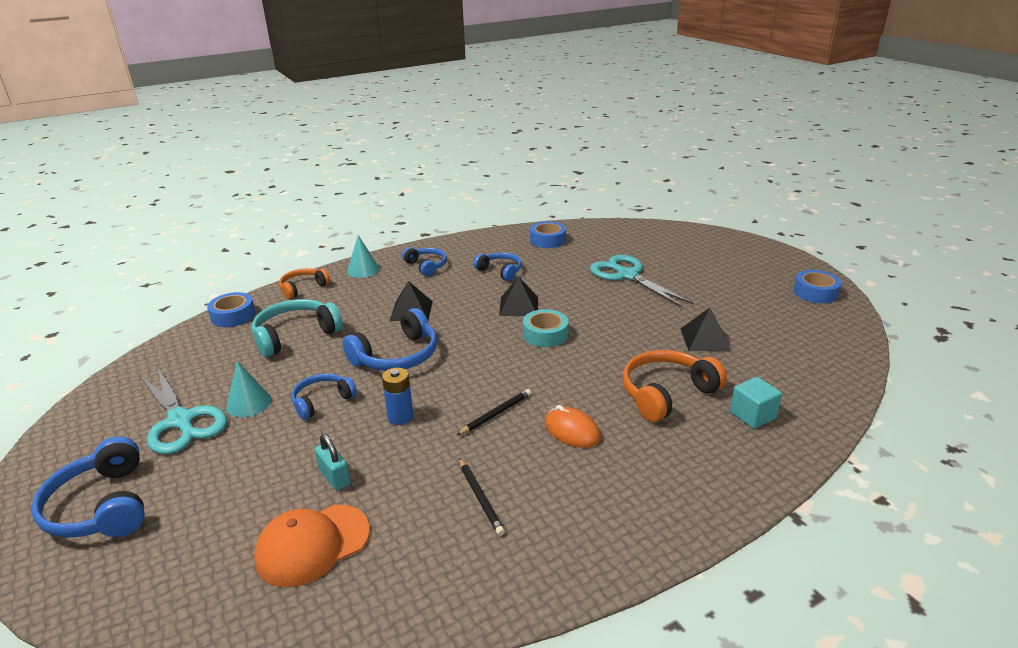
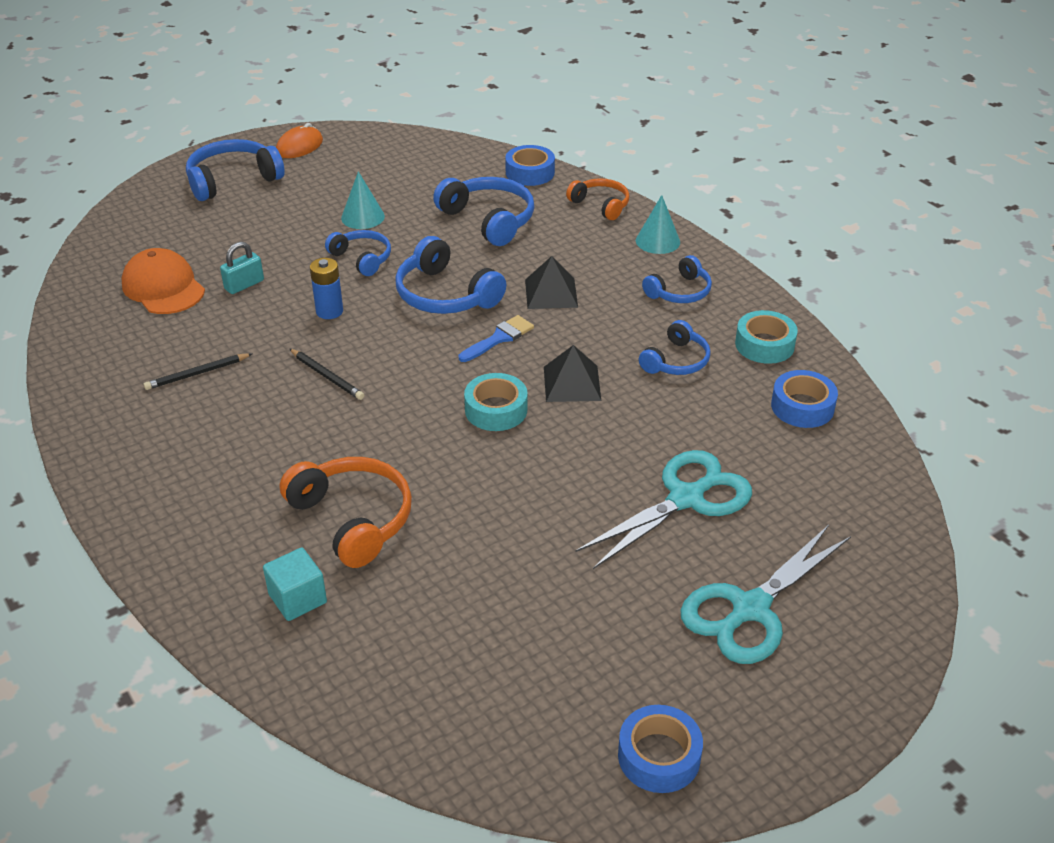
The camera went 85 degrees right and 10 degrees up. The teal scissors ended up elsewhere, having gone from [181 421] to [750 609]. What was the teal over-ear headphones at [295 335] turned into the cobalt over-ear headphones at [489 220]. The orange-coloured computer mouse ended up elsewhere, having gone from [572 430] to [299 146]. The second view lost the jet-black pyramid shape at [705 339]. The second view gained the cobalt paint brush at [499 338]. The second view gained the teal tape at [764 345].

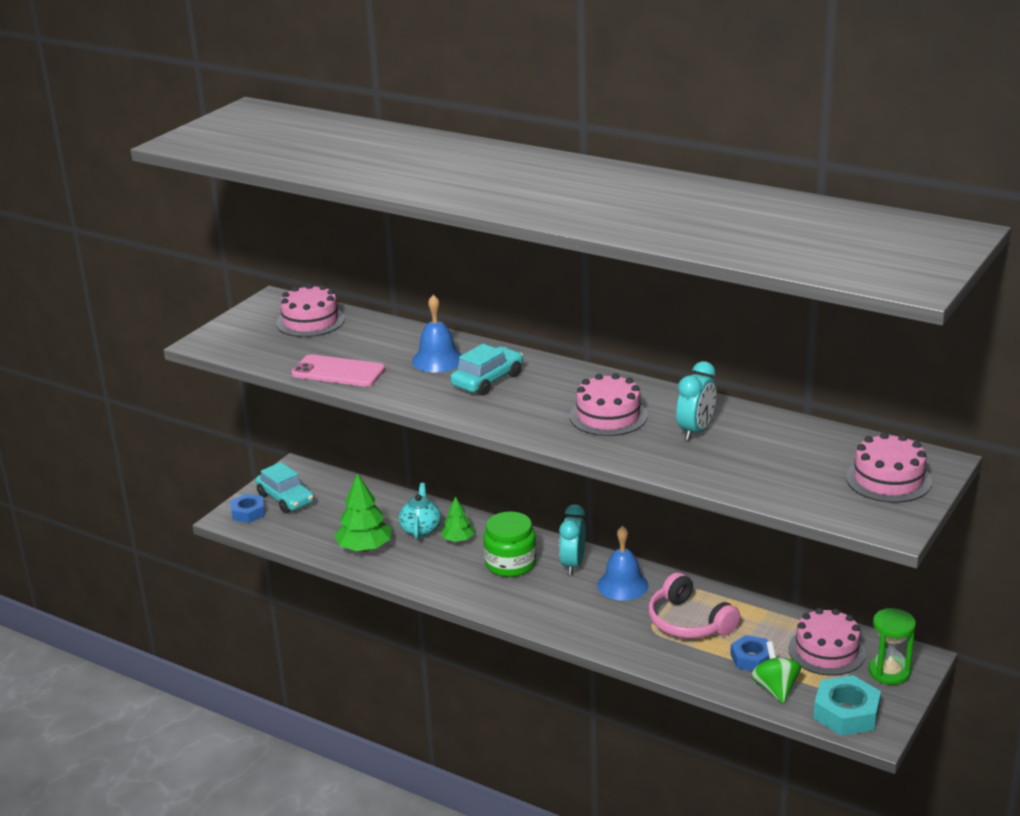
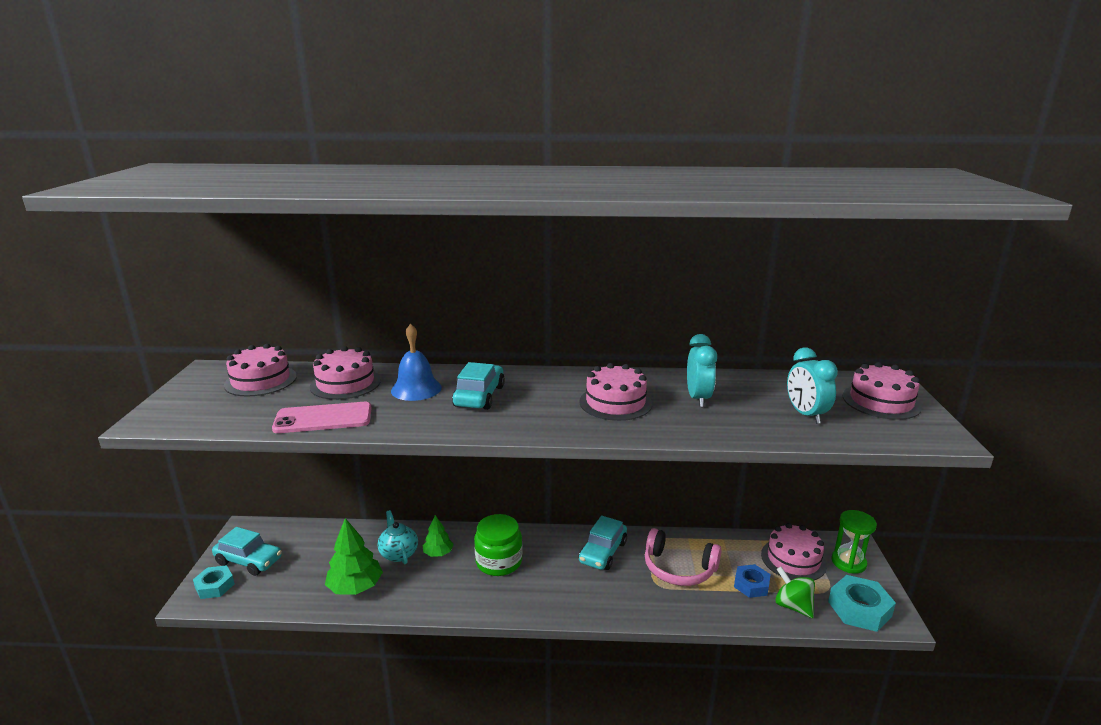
The camera went 30 degrees left and 5 degrees down. What was the cobalt hexagon nut at [248 512] turned into the teal hexagon nut at [215 586]. The teal bedside clock ended up elsewhere, having gone from [573 565] to [805 415]. Where the cobalt hand bell stood at [622 585], the teal toy car came to stand at [603 552]. The second view gained the pink cake at [345 383].

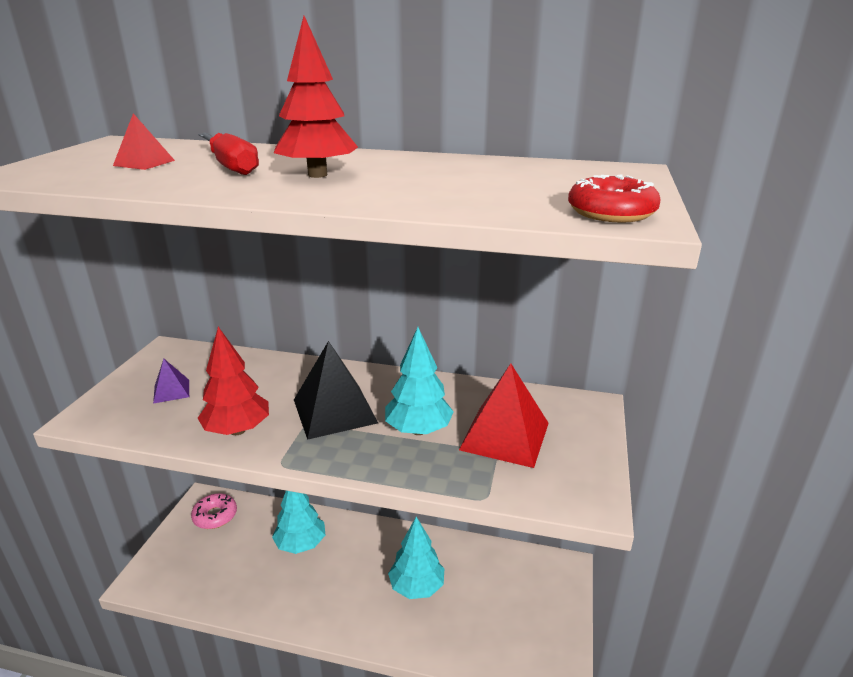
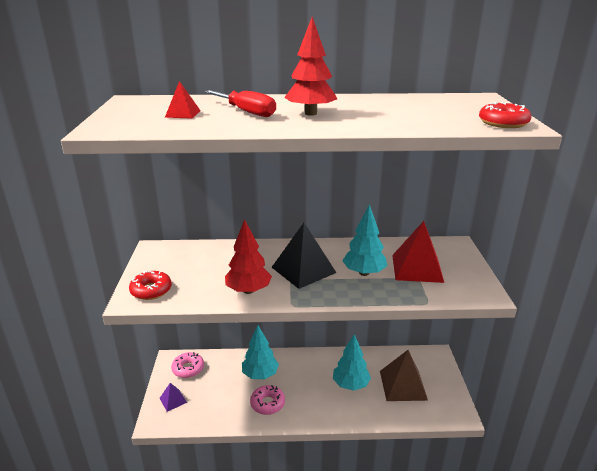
The camera went 15 degrees left and 0 degrees up. The purple pyramid shape ended up elsewhere, having gone from [171 391] to [173 400]. The second view gained the scarlet donut at [151 290]. The second view gained the pink donut at [267 403]. The second view gained the russet pyramid shape at [403 385].

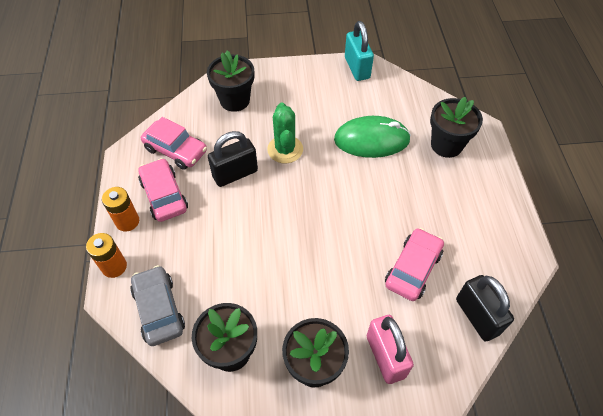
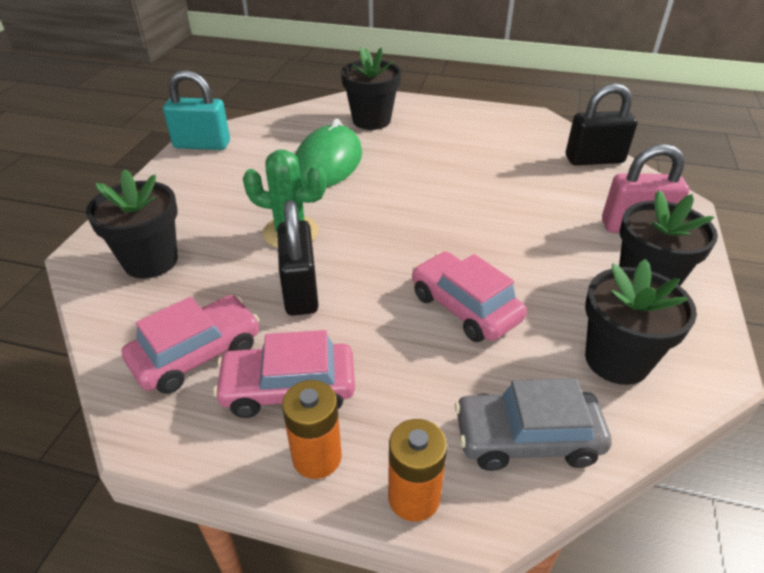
The camera went 70 degrees left and 15 degrees down. The pink toy car ended up elsewhere, having gone from [413 269] to [464 307].

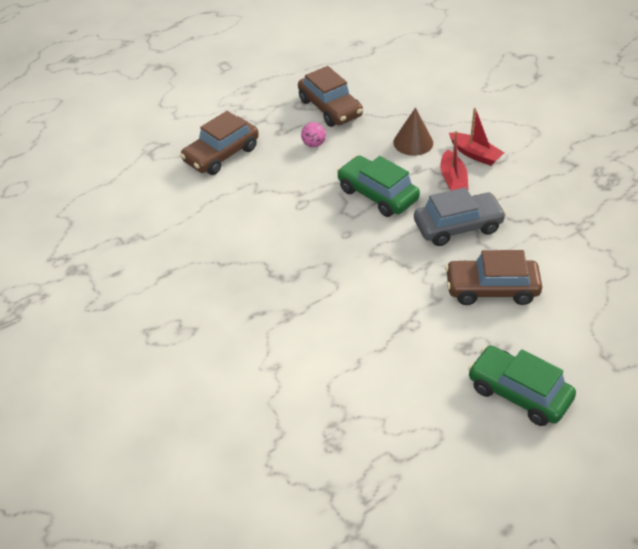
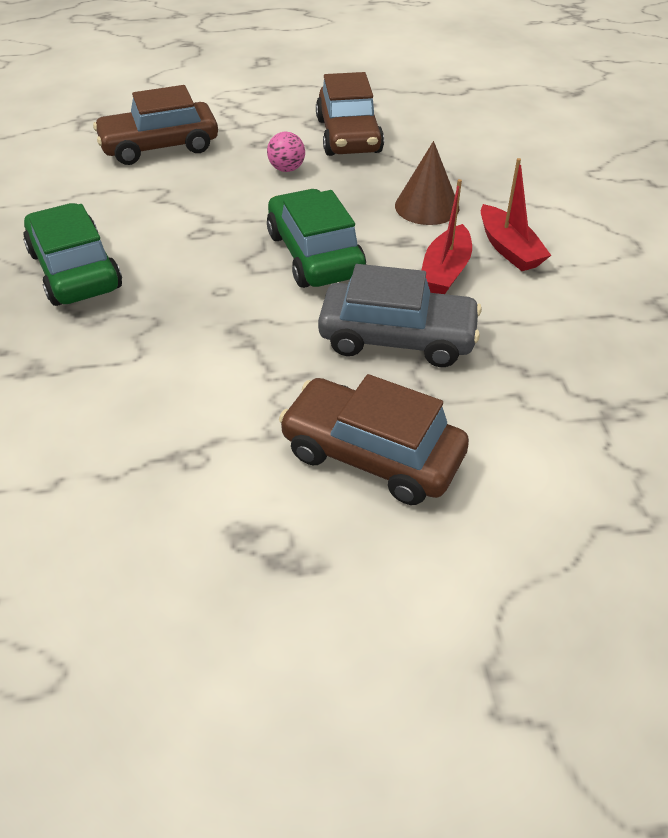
The camera went 25 degrees right and 0 degrees up. The emerald toy car ended up elsewhere, having gone from [519 393] to [75 270].

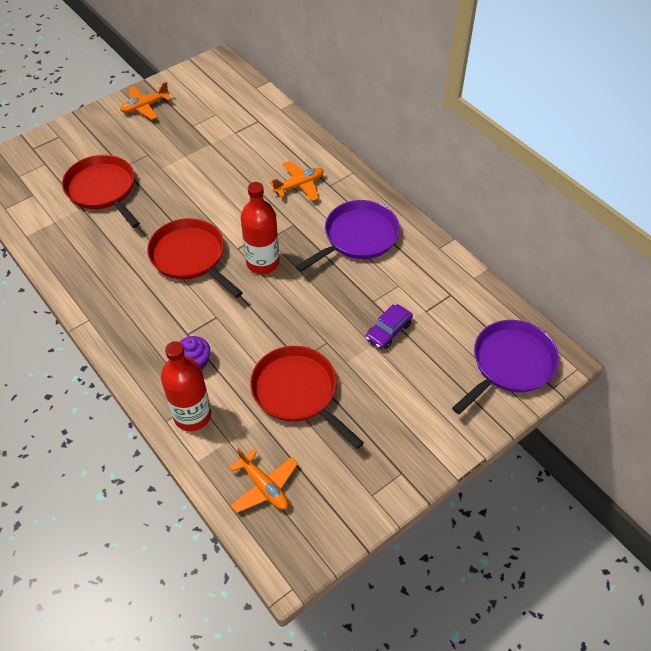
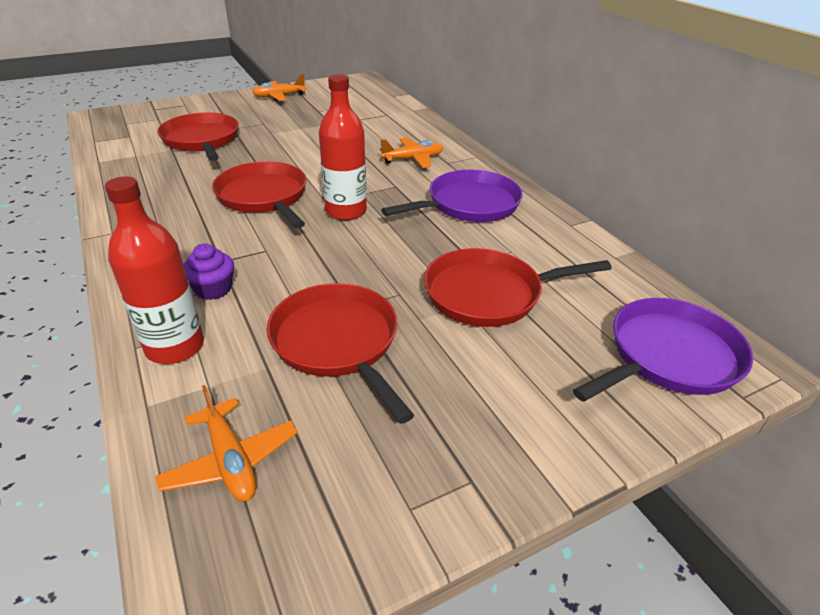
The camera went 10 degrees right and 15 degrees down. Where the purple toy car stood at [388 331], the scarlet skillet came to stand at [488 294].

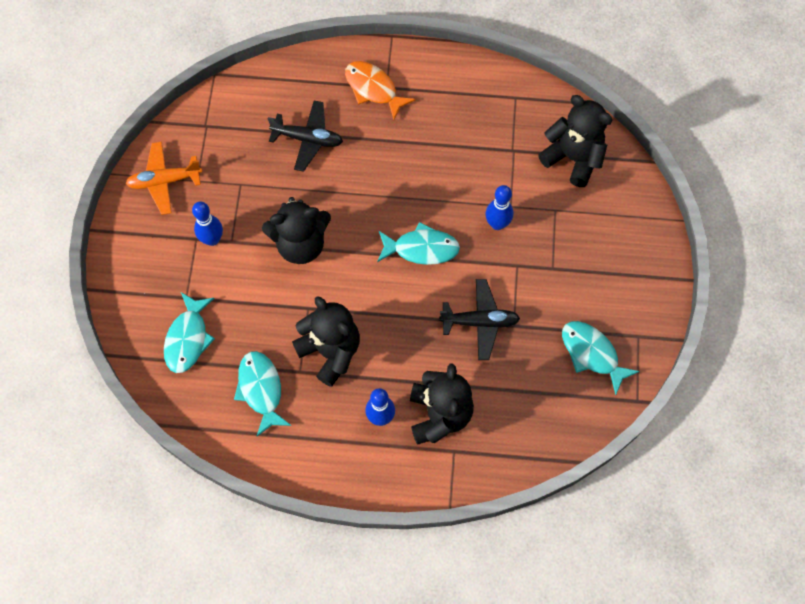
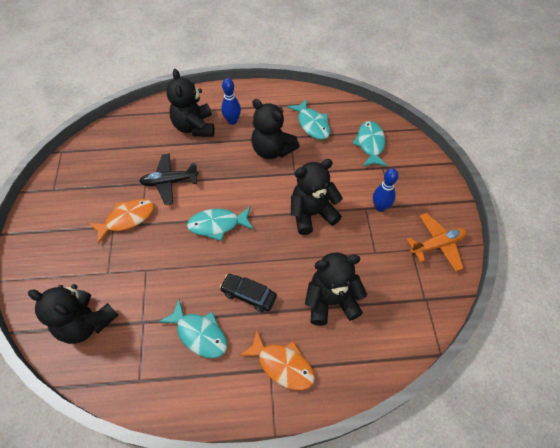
The camera went 170 degrees right and 10 degrees down. Where the jet-black toy plane stood at [308 139], the jet-black stuffed bear came to stand at [331 301]. The second view lost the cobalt bowling pin at [497 224]. The teal fish figure ended up elsewhere, having gone from [592 354] to [199 334]. The second view gained the orange-coloured fish figure at [127 219]. The second view gained the jet-black toy car at [248 295].

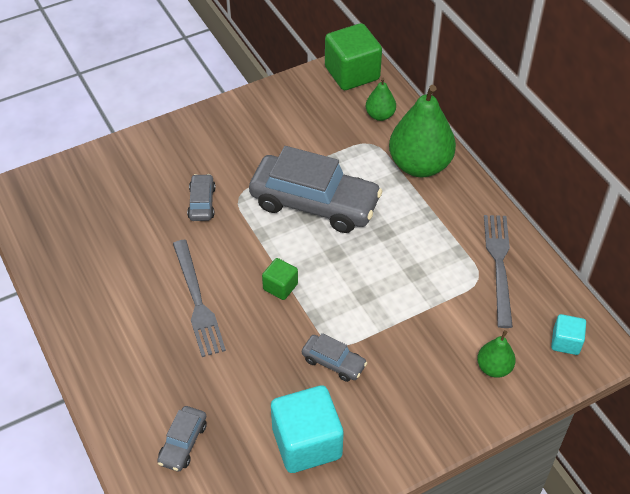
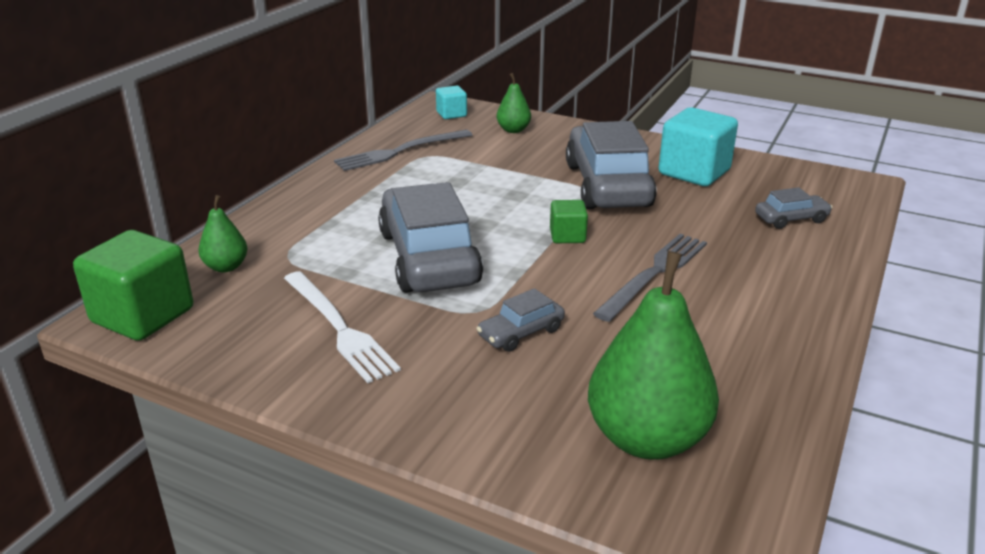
The camera went 125 degrees left and 20 degrees down. The size of the ash-grey toy car at [333 362] changed by a factor of 2.22. The emerald pear fruit ended up elsewhere, having gone from [419 165] to [647 439]. The second view gained the pure white fork at [339 328].

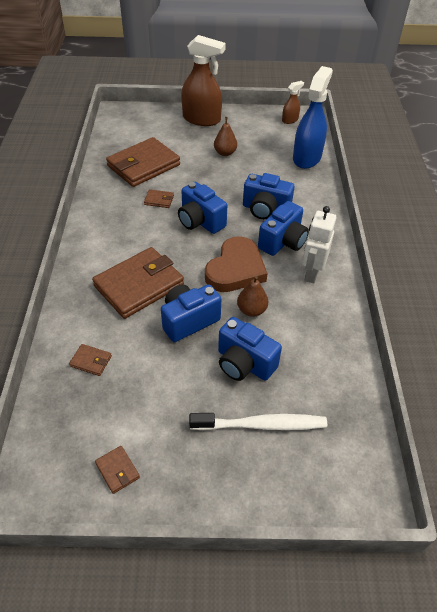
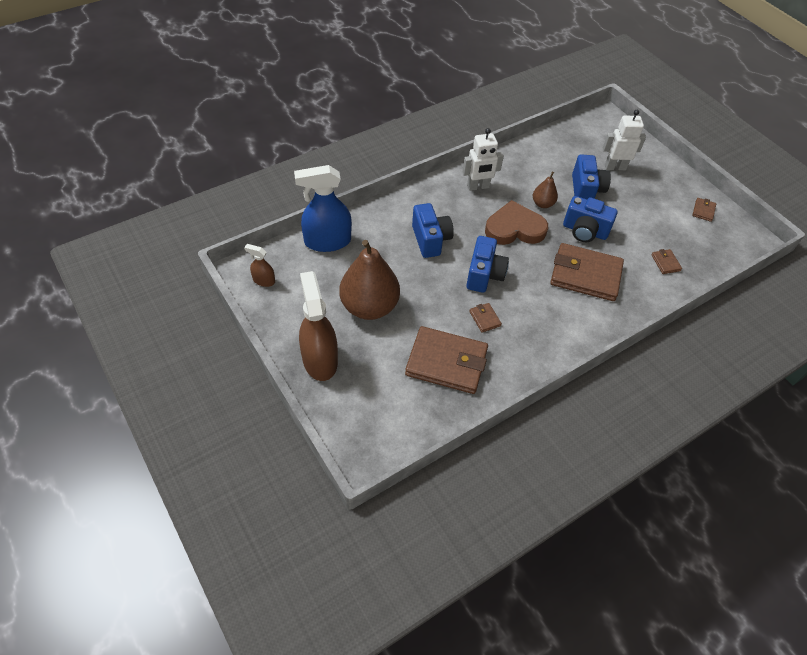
The camera went 125 degrees left and 5 degrees up. Where the pure white toothbrush stood at [261 425], the pure white robot figure came to stand at [615 167]. The size of the russet pear fruit at [225 153] changed by a factor of 2.12. The second view lost the cobalt compact camera at [283 242].

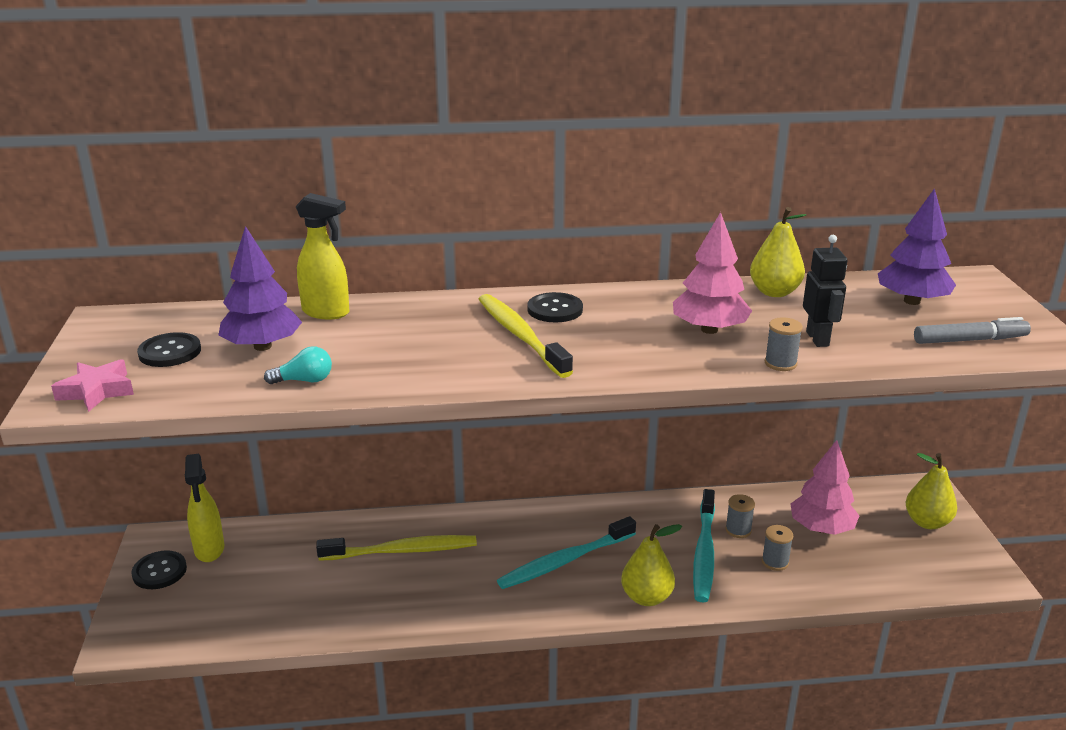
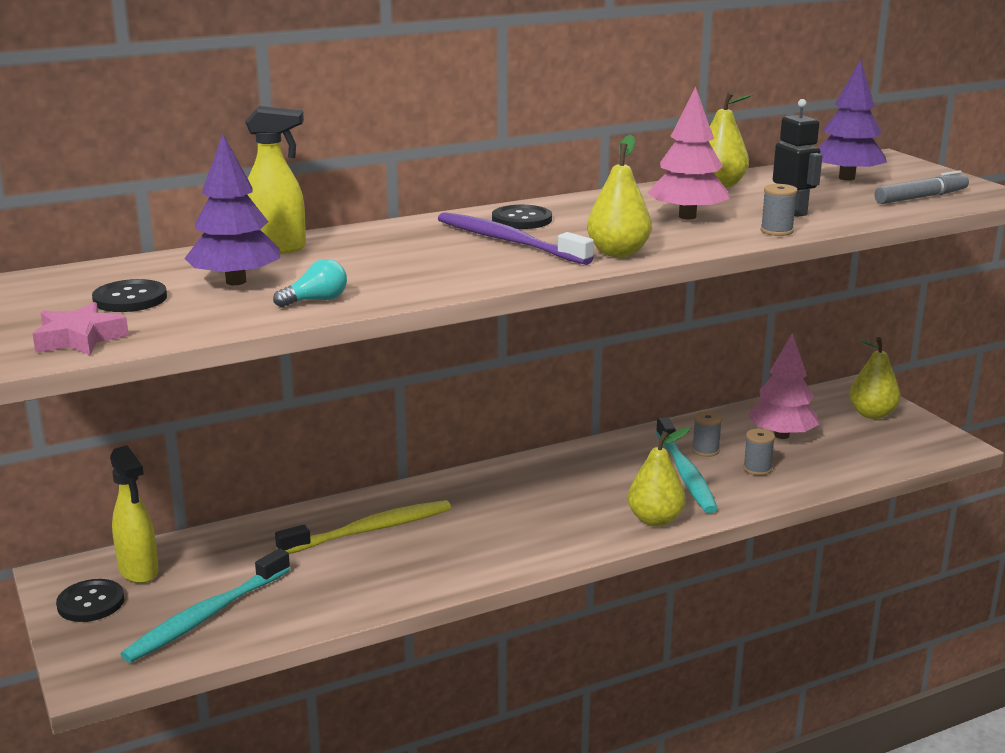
The camera went 20 degrees left and 5 degrees down. What was the yellow toothbrush at [520 335] turned into the purple toothbrush at [508 241]. The teal toothbrush ended up elsewhere, having gone from [564 561] to [206 616]. The second view gained the yellow pear fruit at [618 253].

